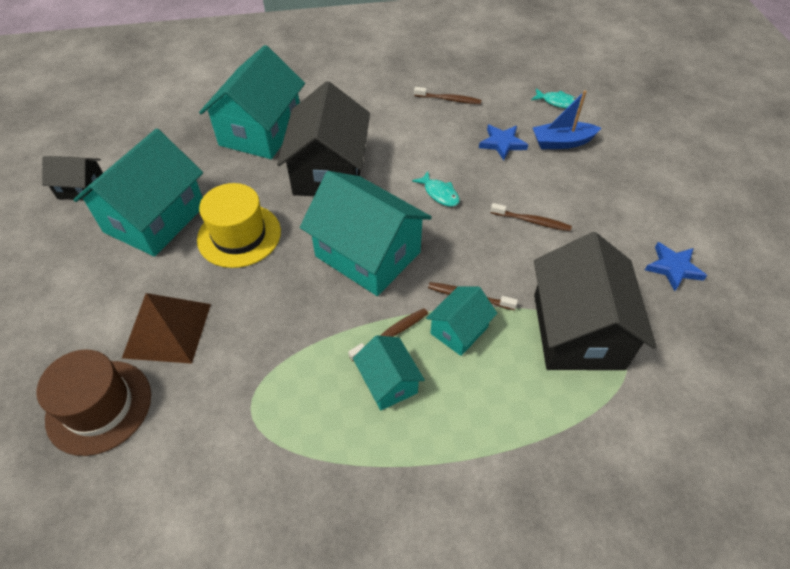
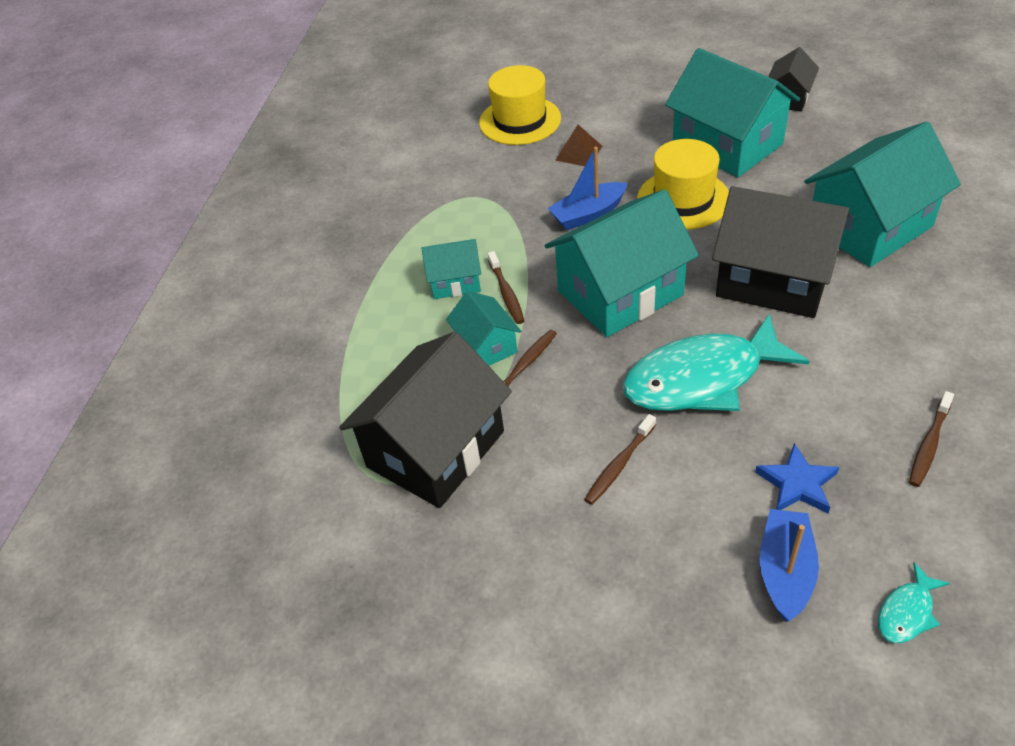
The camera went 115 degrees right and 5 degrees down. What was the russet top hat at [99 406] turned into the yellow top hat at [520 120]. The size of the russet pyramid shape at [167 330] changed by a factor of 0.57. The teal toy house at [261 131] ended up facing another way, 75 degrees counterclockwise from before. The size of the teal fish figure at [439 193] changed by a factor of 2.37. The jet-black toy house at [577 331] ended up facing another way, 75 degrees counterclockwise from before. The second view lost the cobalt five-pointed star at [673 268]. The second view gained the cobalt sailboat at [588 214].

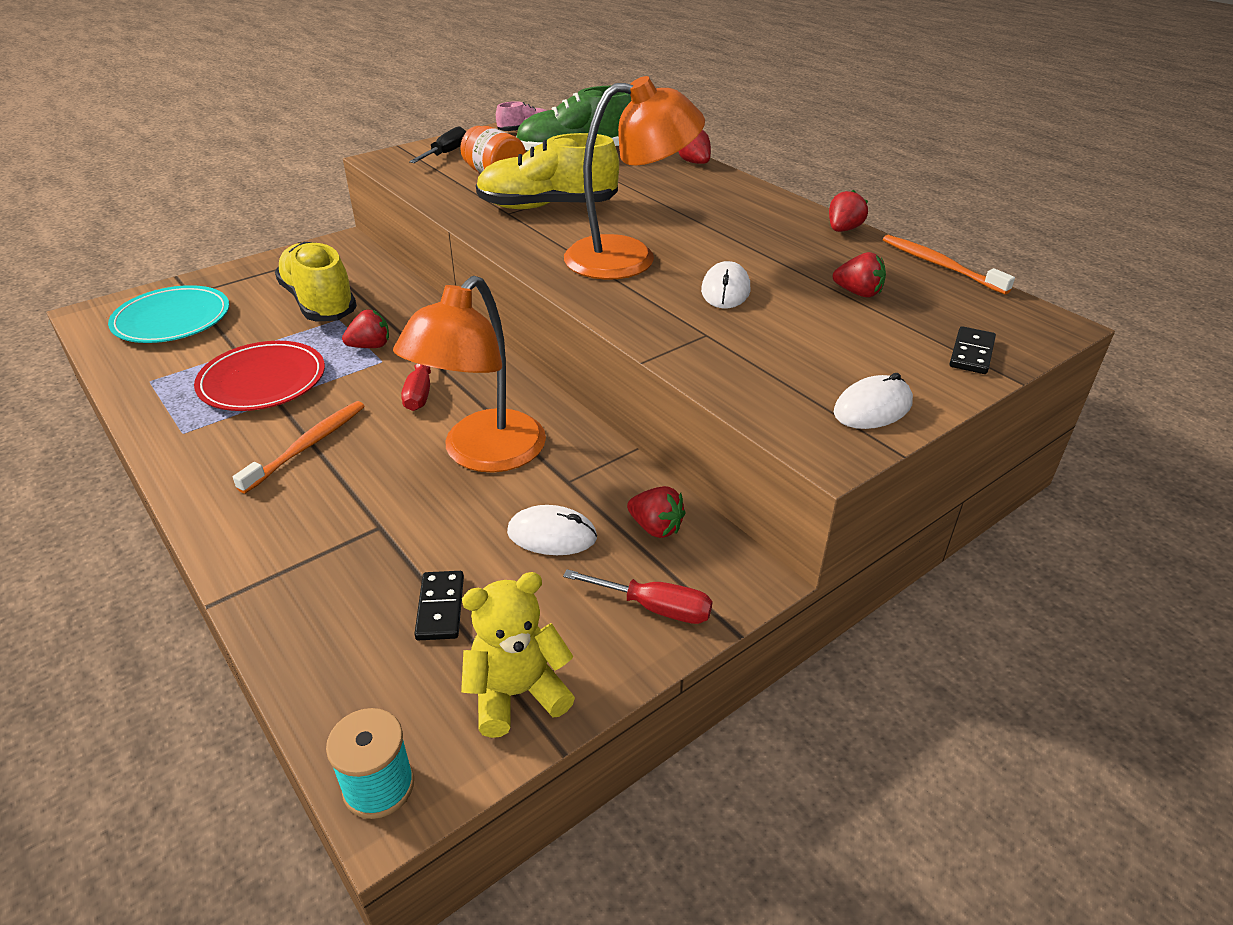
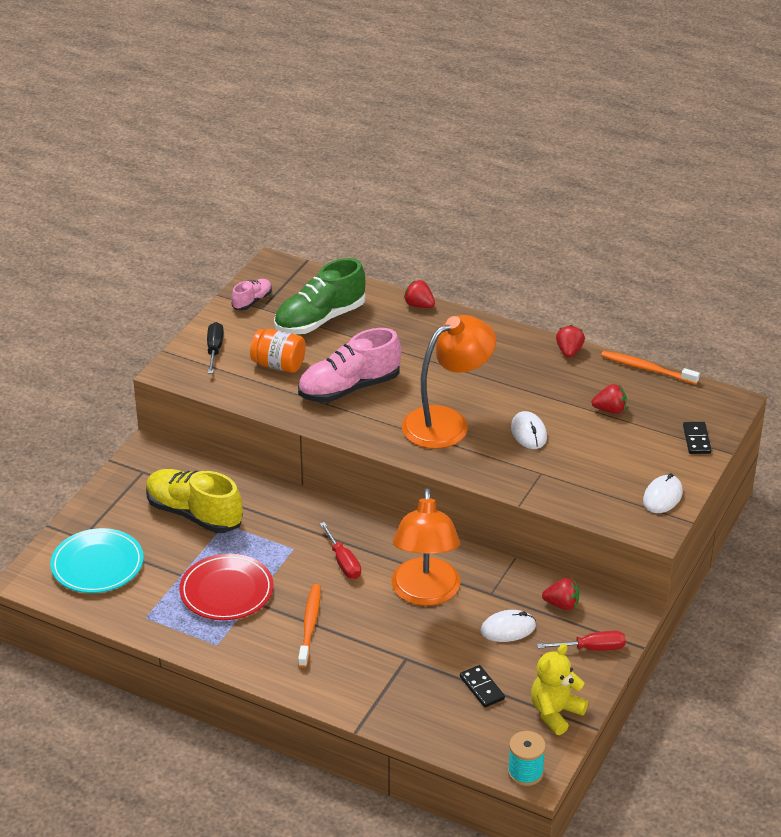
The camera went 25 degrees left and 0 degrees up. The second view lost the scarlet toy strawberry at [370 346]. What was the yellow lace-up shoe at [547 206] turned into the pink lace-up shoe at [349 388].

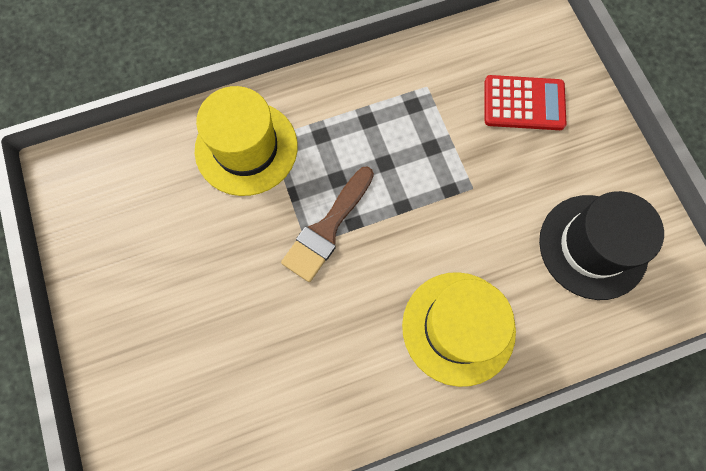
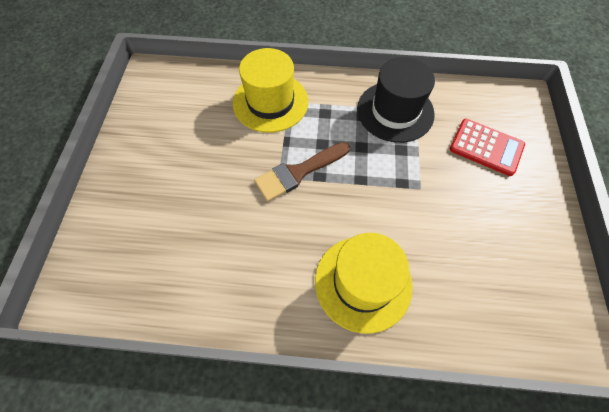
The camera went 25 degrees right and 10 degrees down. The jet-black top hat ended up elsewhere, having gone from [593 246] to [395 111].

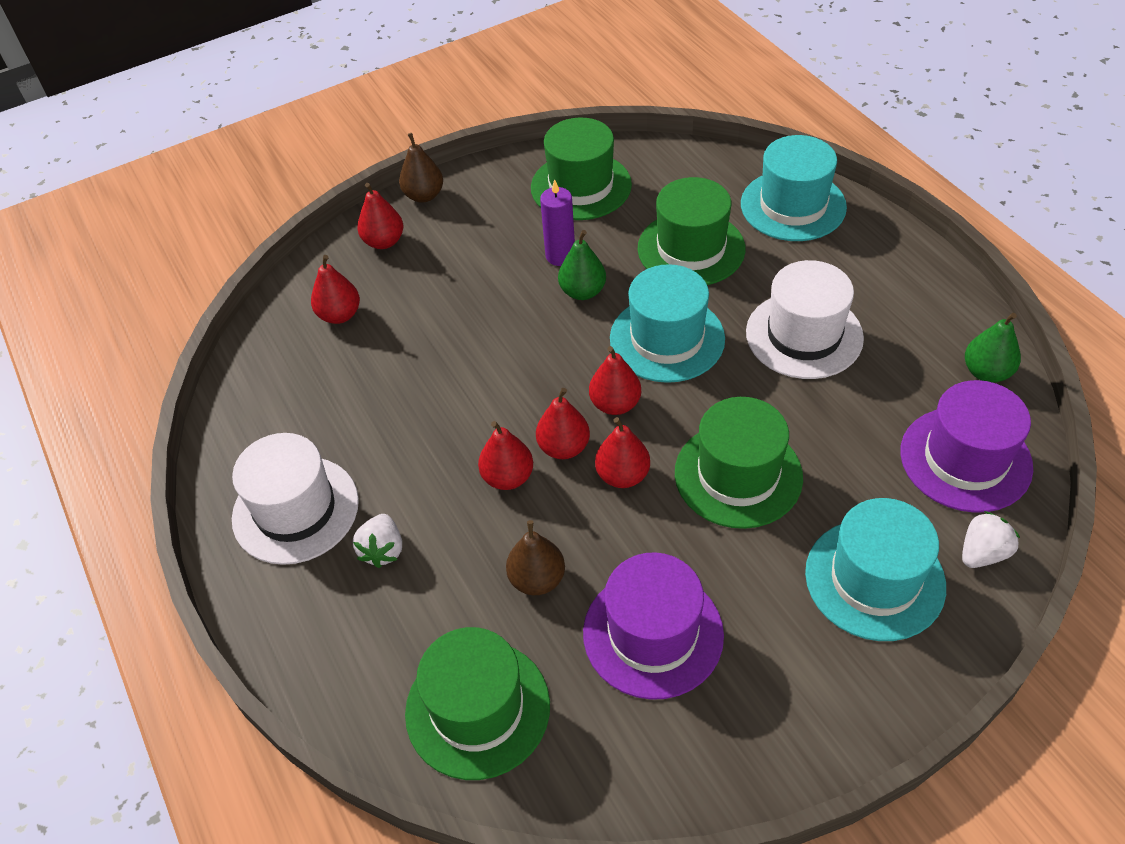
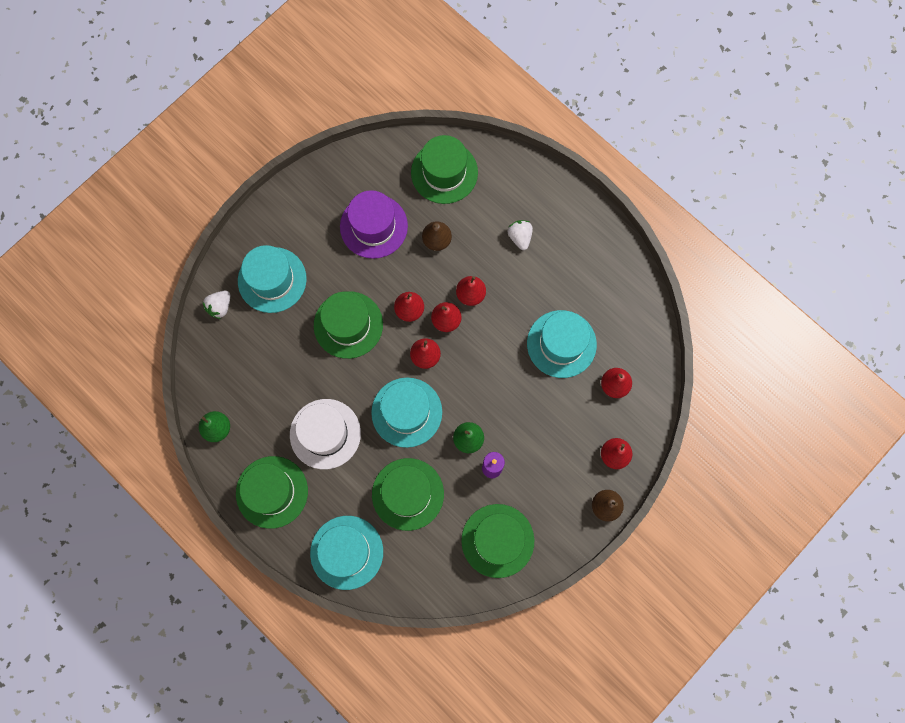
The camera went 160 degrees right and 25 degrees up. The second view lost the pure white top hat at [295 509]. The second view lost the purple top hat at [965 459]. The second view gained the emerald top hat at [272 492]. The second view gained the teal top hat at [561 344].

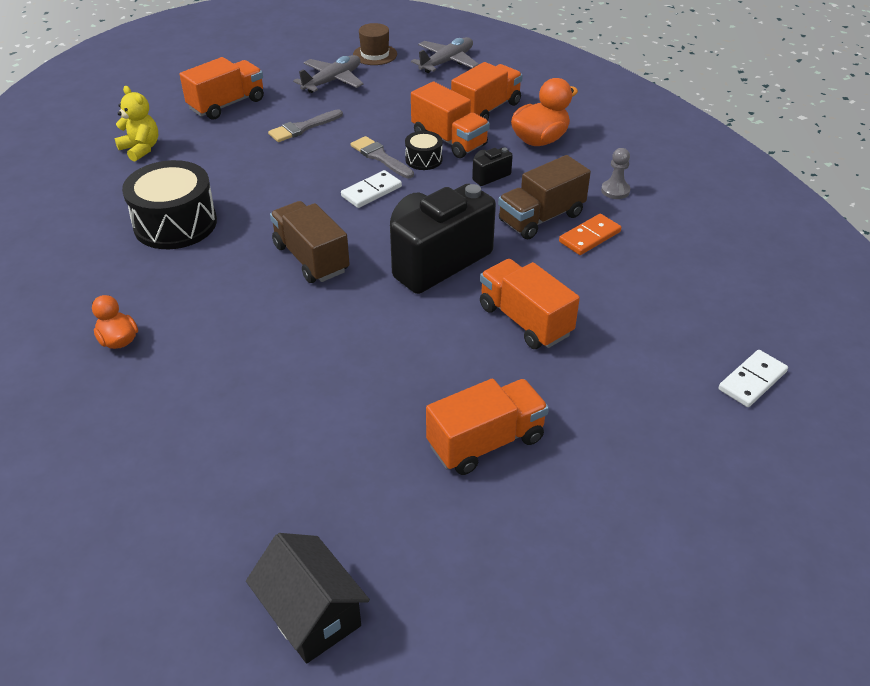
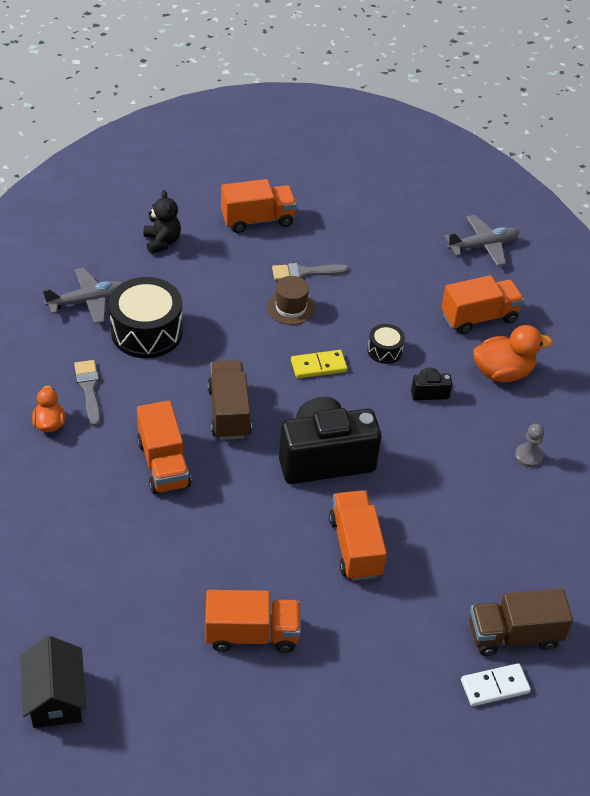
The camera went 25 degrees right and 5 degrees up. What was the yellow stuffed bear at [141 149] turned into the jet-black stuffed bear at [162 242]. The ash-grey toy plane ended up elsewhere, having gone from [332 81] to [88 301]. What was the pure white domino tile at [371 191] turned into the yellow domino tile at [318 366]. The ash-grey paint brush ended up elsewhere, having gone from [380 157] to [89 389]. The russet top hat ended up elsewhere, having gone from [375 54] to [291 307]. The orange-coloured lorry ended up elsewhere, having gone from [449 140] to [163 464]. The russet lorry ended up elsewhere, having gone from [541 218] to [514 635]. The second view lost the orange-coloured domino tile at [590 237].

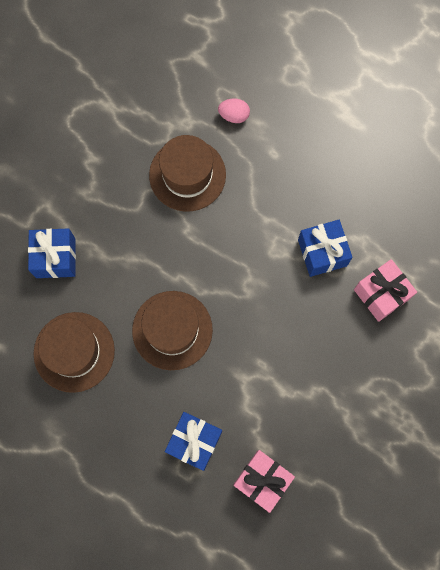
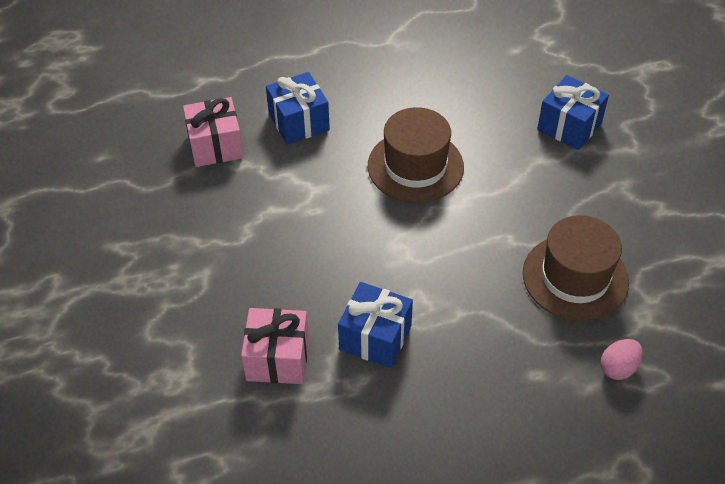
The camera went 130 degrees right and 25 degrees down. The second view lost the russet top hat at [74 352].

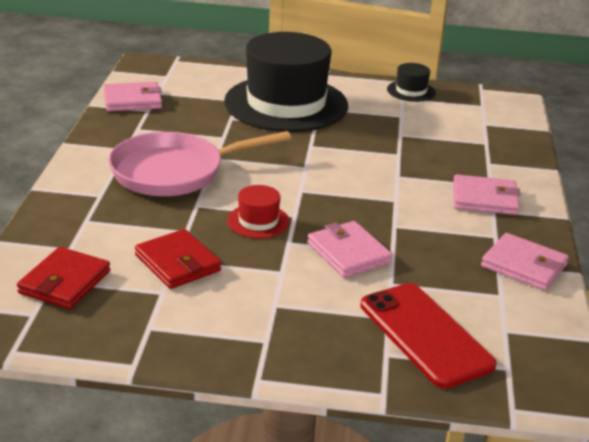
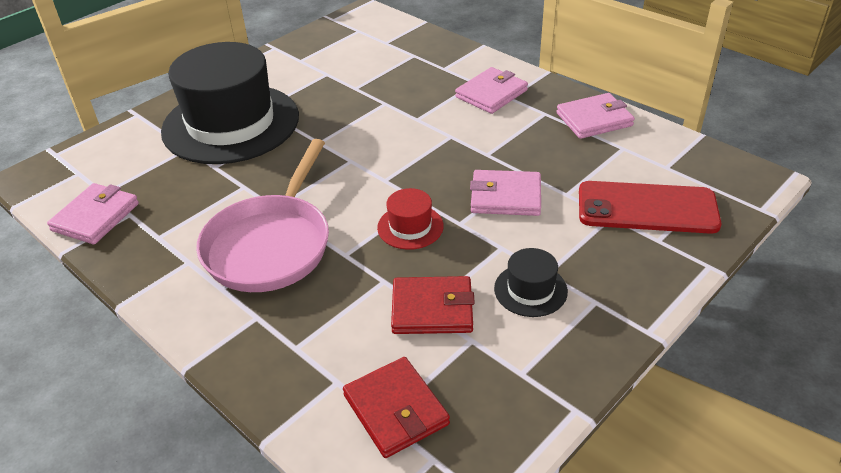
The camera went 50 degrees left and 10 degrees up. The jet-black top hat ended up elsewhere, having gone from [411 91] to [530 290].

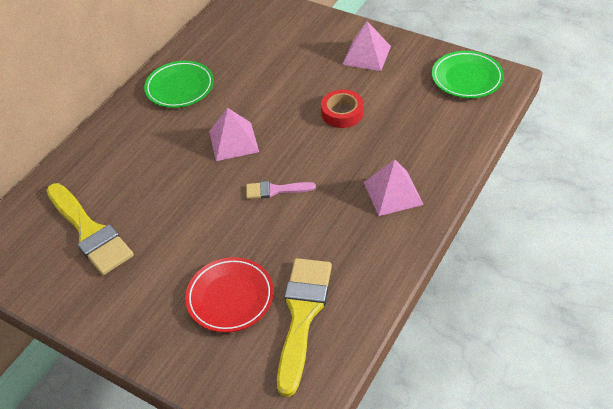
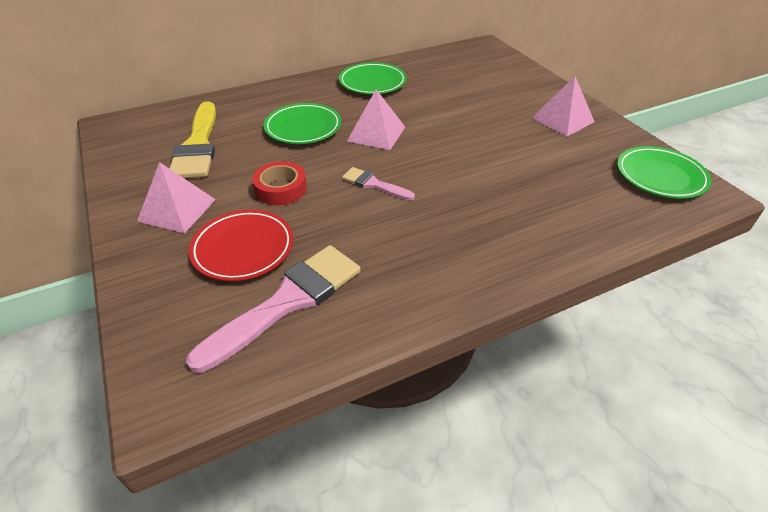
The camera went 30 degrees right and 5 degrees down. What was the yellow paint brush at [302 315] turned into the pink paint brush at [287 302]. The scarlet tape ended up elsewhere, having gone from [342 113] to [281 189]. The pink pyramid shape ended up elsewhere, having gone from [393 193] to [177 210]. The second view gained the emerald plate at [303 128].

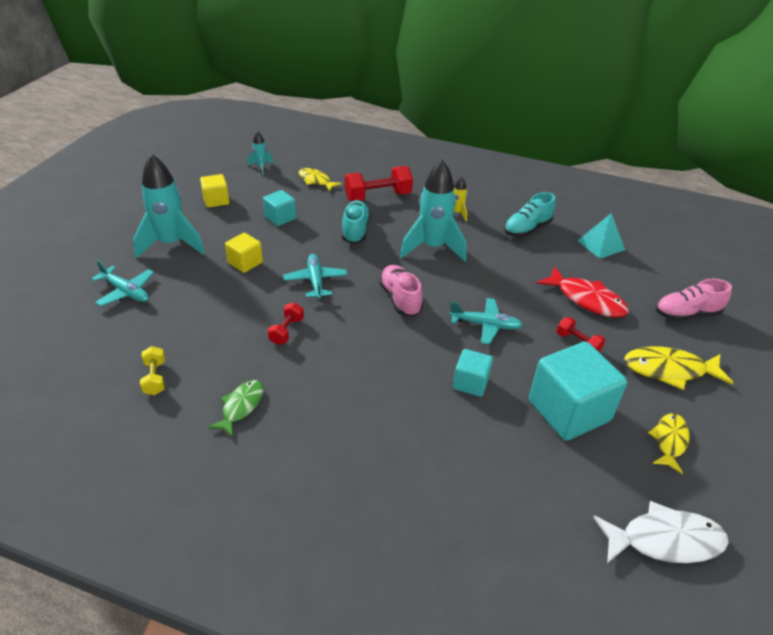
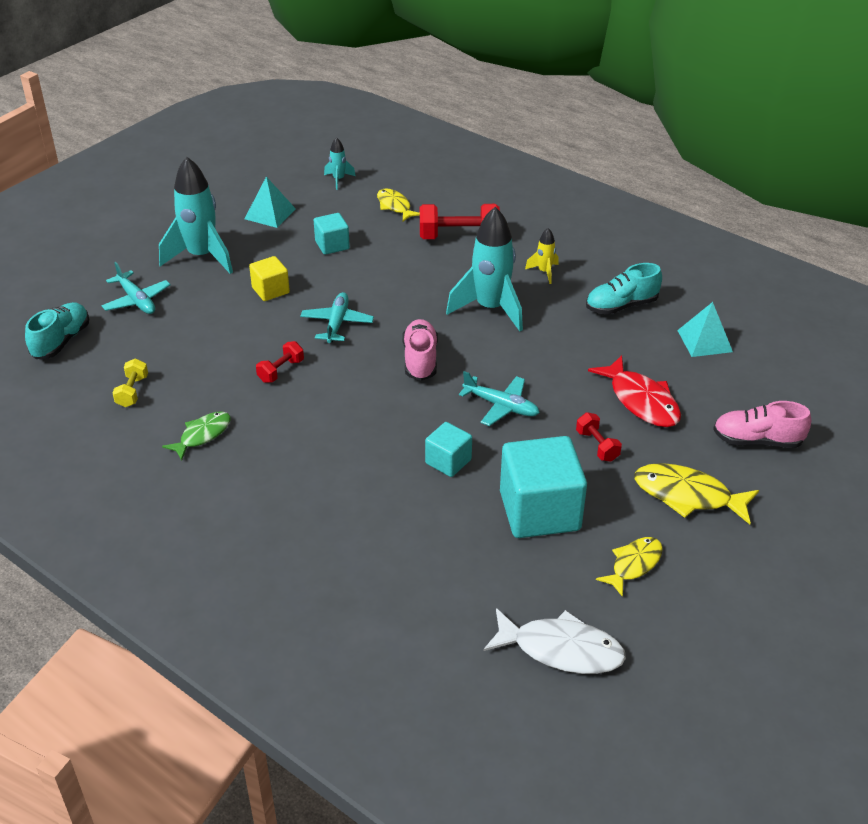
The camera went 20 degrees right and 0 degrees up. Where the yellow cube stood at [216 200], the teal pyramid shape came to stand at [270 213]. The teal lace-up shoe ended up elsewhere, having gone from [355 230] to [61 341].

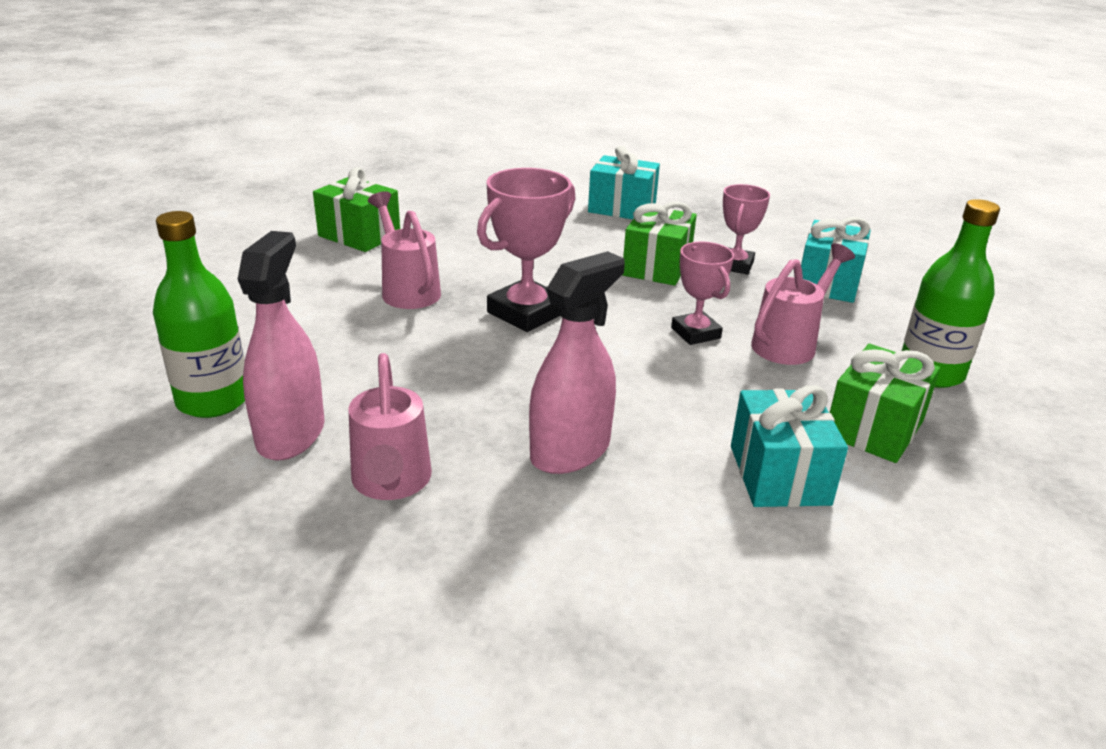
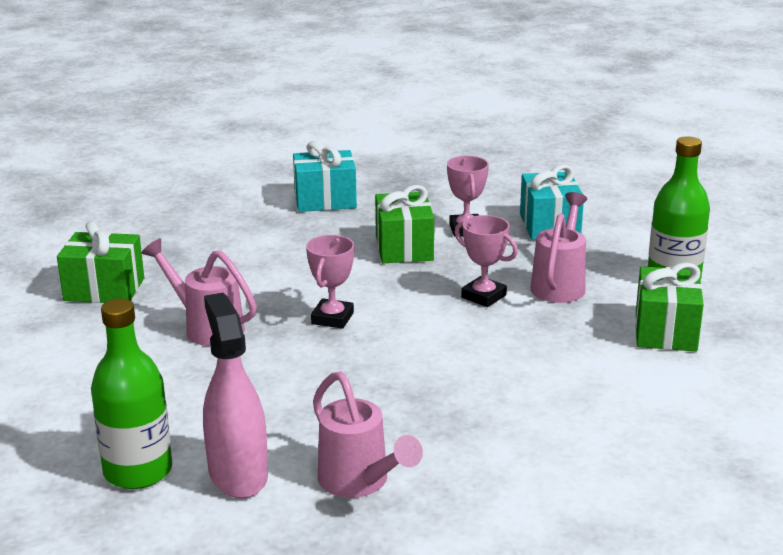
The camera went 25 degrees left and 5 degrees down. The size of the pink prize cup at [526 313] changed by a factor of 0.63. The second view lost the pink spray cleaner at [570 451]. The second view lost the teal gift at [779 475].

